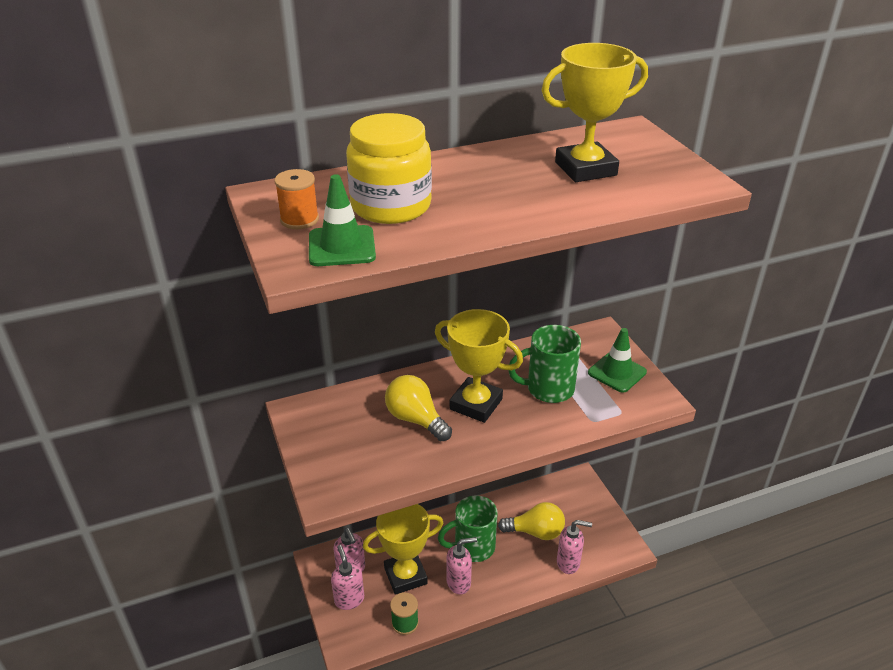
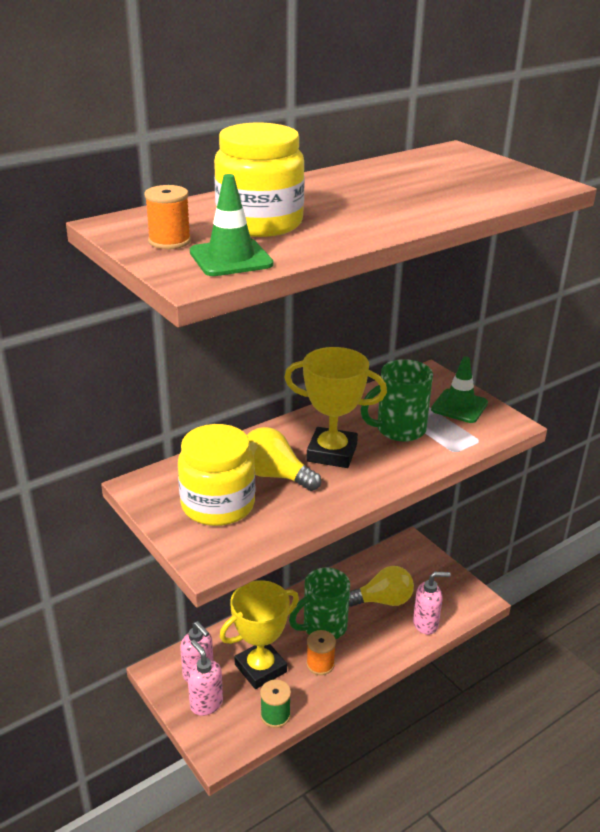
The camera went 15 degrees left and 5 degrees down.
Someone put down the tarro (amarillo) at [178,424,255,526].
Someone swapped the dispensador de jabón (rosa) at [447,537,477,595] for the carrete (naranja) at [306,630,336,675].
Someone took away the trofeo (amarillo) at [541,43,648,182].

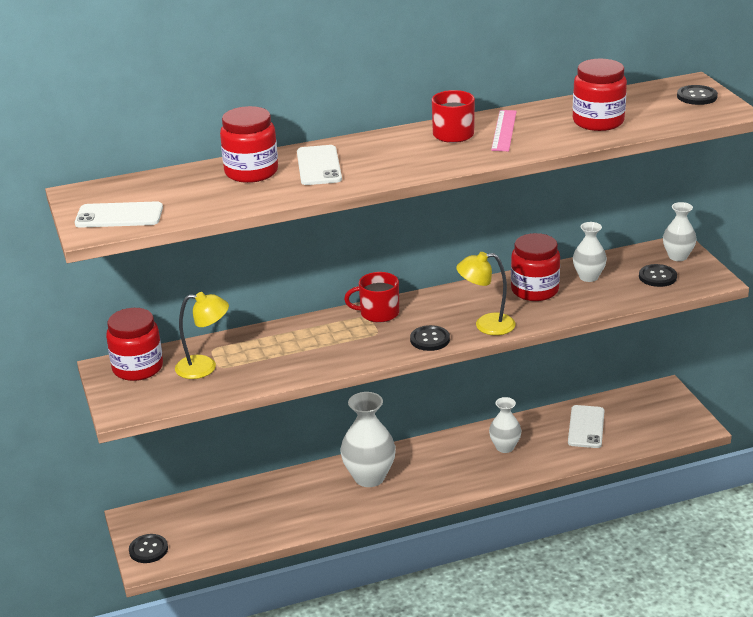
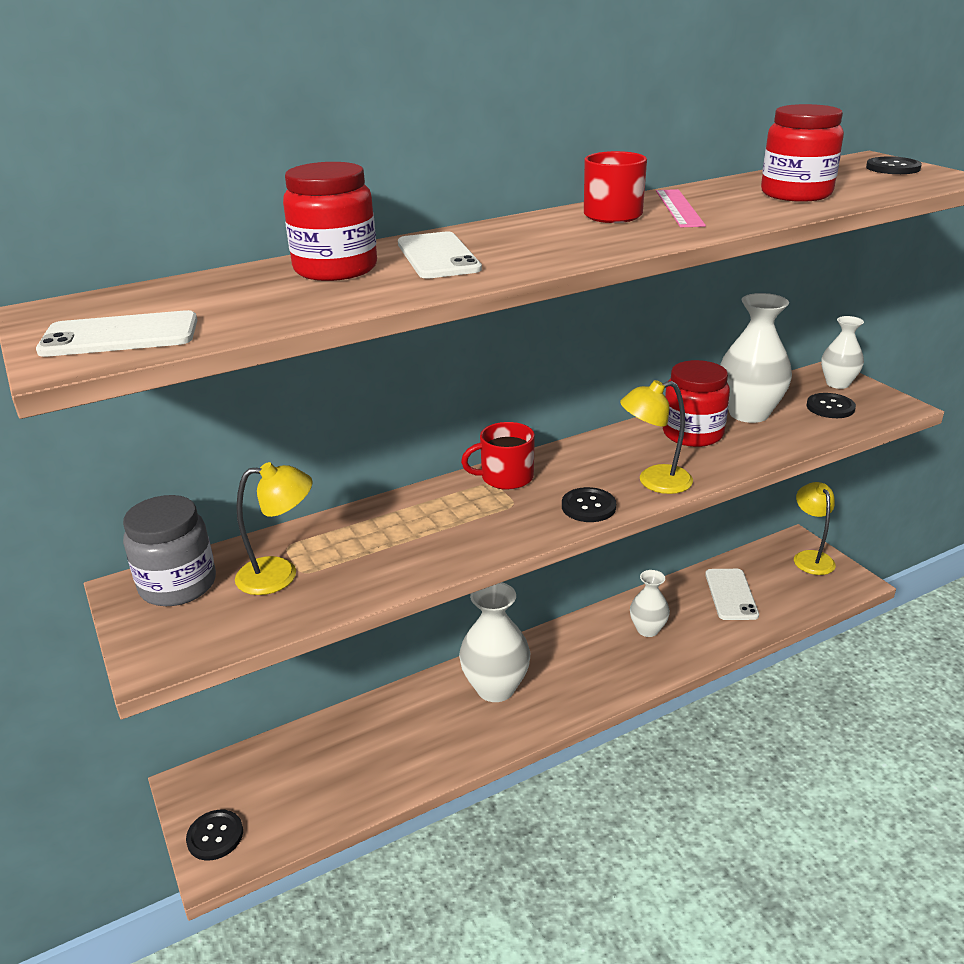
The camera went 10 degrees left and 0 degrees up.
Someone repainted the tarro (rojo) at [106,308,163,381], which became the tarro (gris) at [123,495,216,606].
Someone scaled the florero (blanco) at [573,222,607,282] by 1.66.
Someone put down the lámpara (amarillo) at [794,482,836,575].

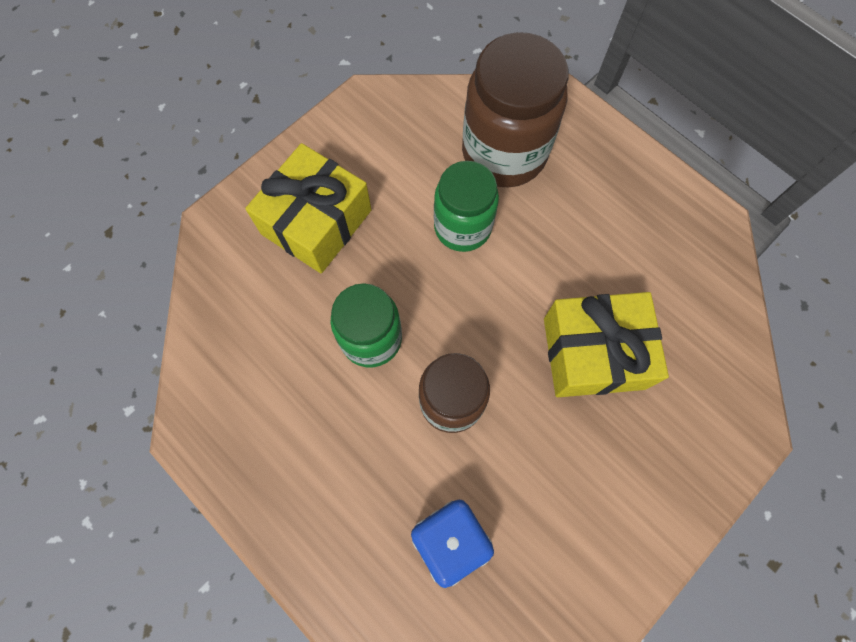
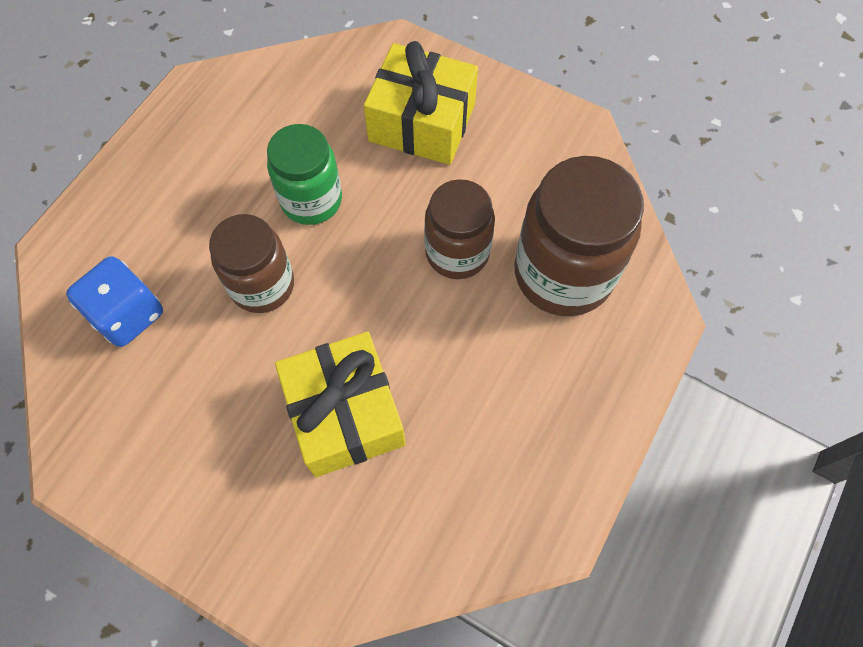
The camera went 75 degrees right and 5 degrees down.
Someone repainted the tarro (verde) at [434,161,499,252], which became the tarro (marrón) at [424,179,495,279].

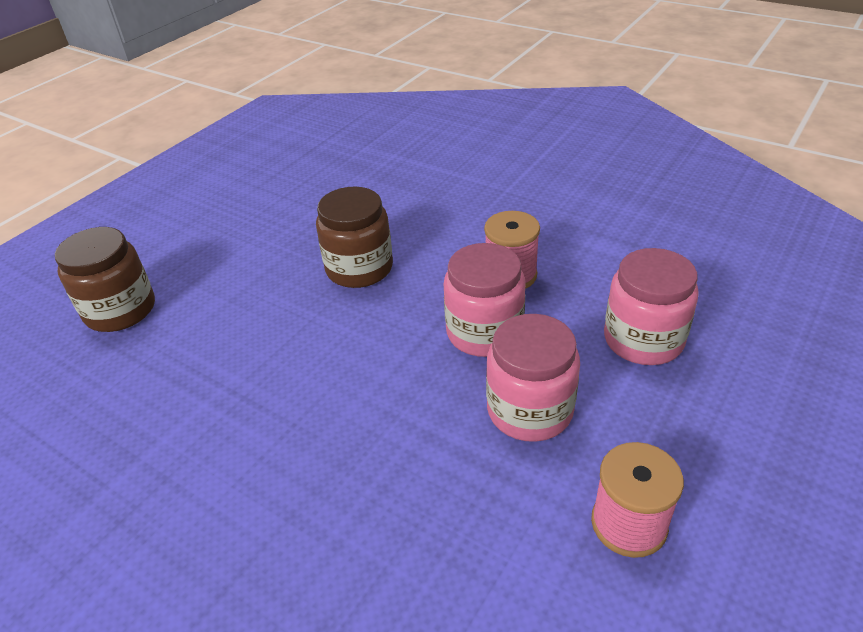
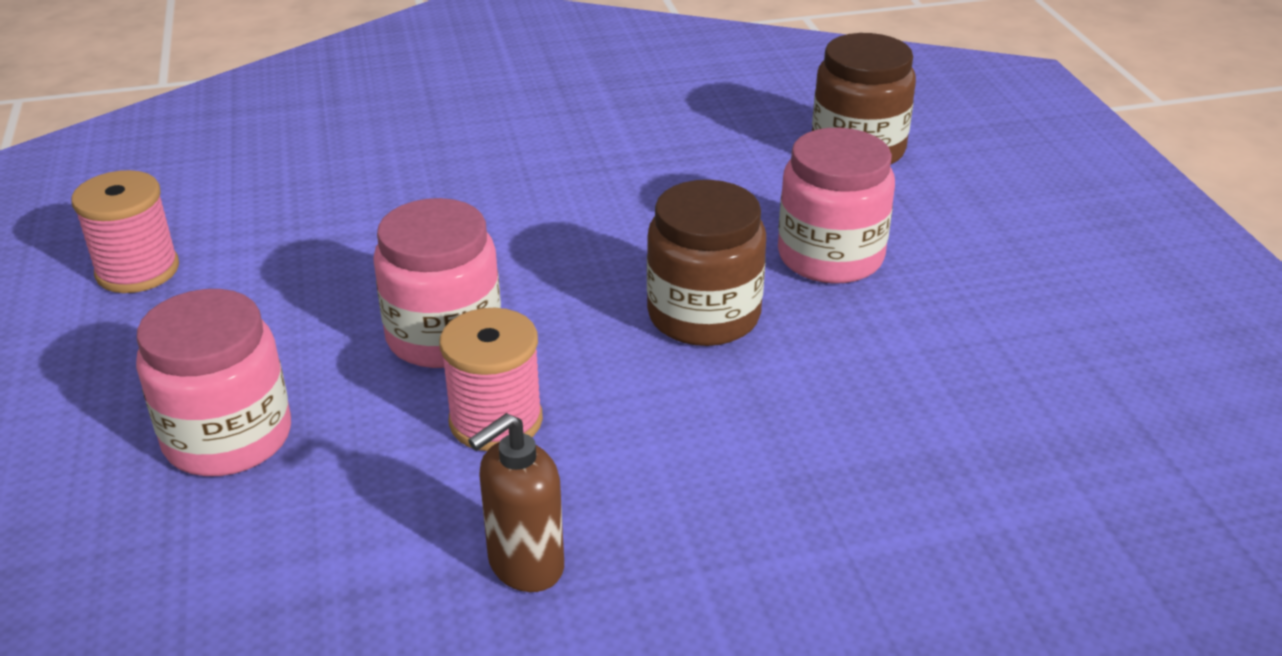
The camera went 130 degrees right and 5 degrees down.
Someone put down the dispensador de jabón (marrón) at [468,413,564,592].
Someone carried the tarro (rosa) from [486,314,580,442] to [778,128,895,284].

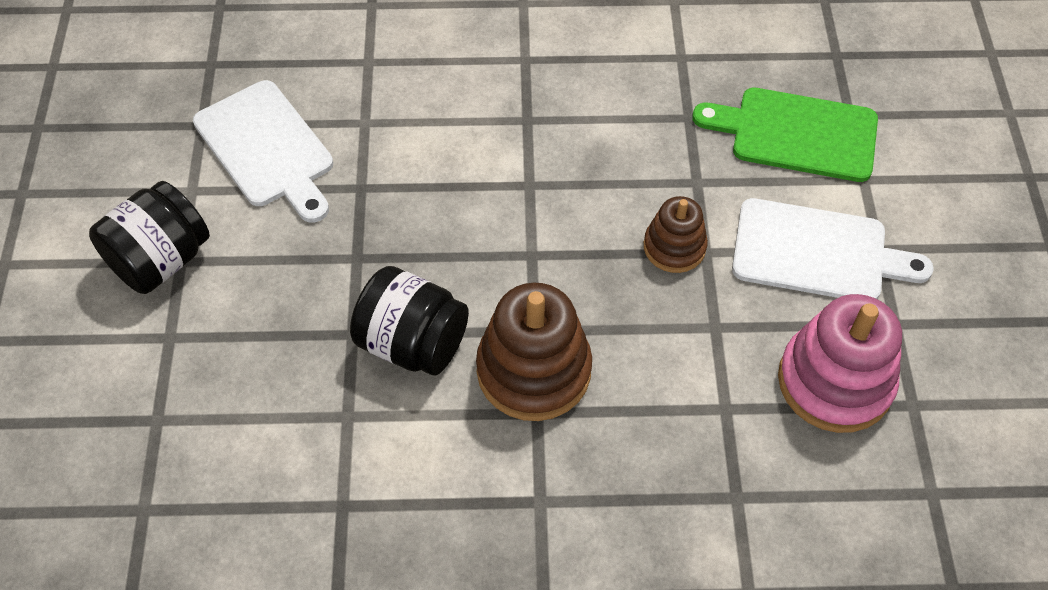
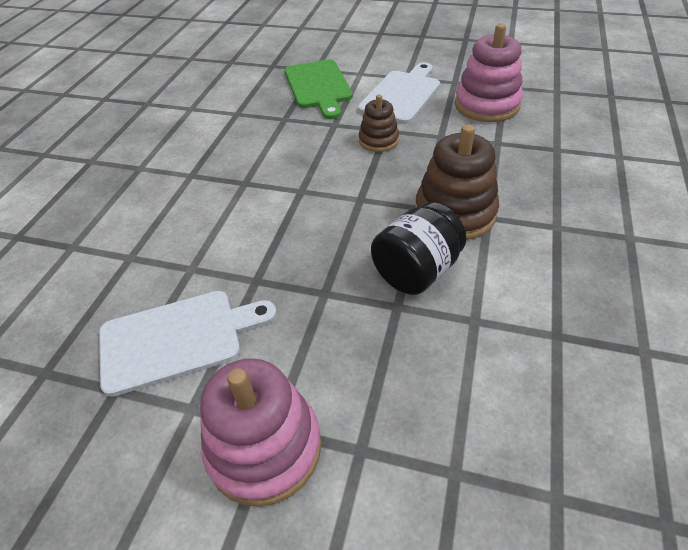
The camera went 70 degrees left and 10 degrees down.
Someone swapped the tarro (negro) at [89,181,210,294] for the juguete apilable (rosa) at [200,358,321,507].
Someone rotated the tabla de cortar (verde) at [692,88,878,182] by 45 degrees counterclockwise.

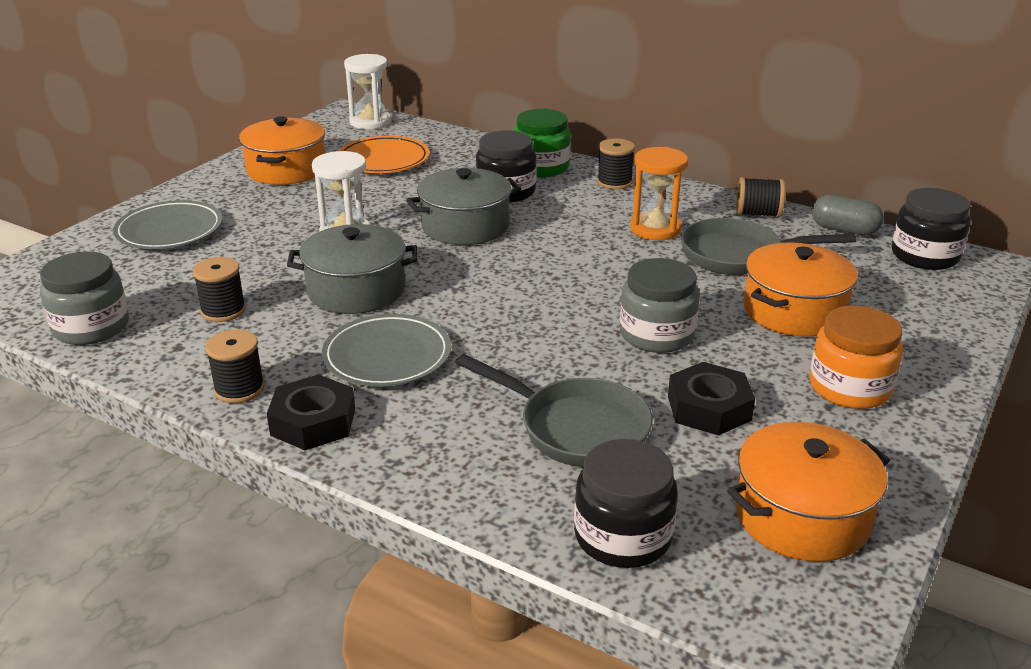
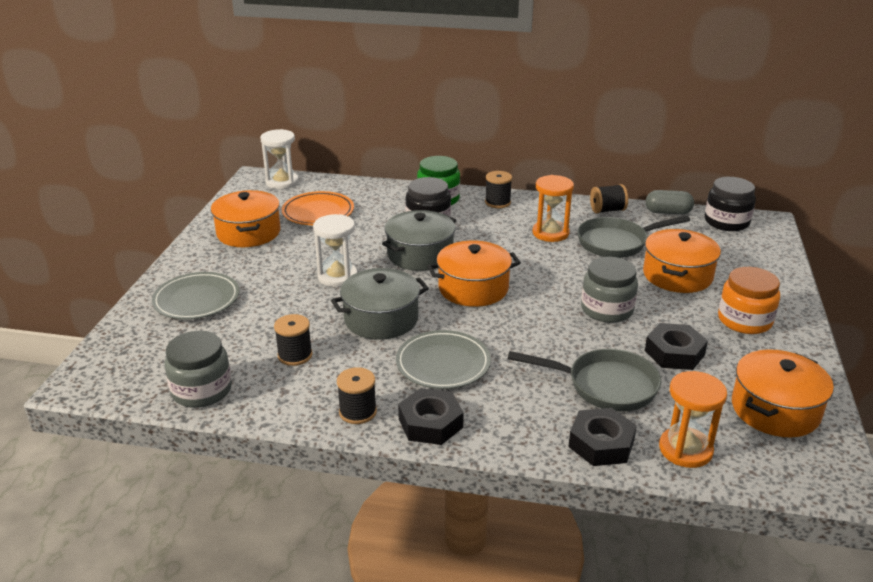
The camera went 20 degrees left and 0 degrees up.
Someone put down the olla (naranja) at [427,240,521,307].
Someone put down the tuerca (negro) at [568,408,637,466].
Someone swapped the tarro (negro) at [574,439,678,568] for the reloj de arena (naranja) at [659,371,727,468].

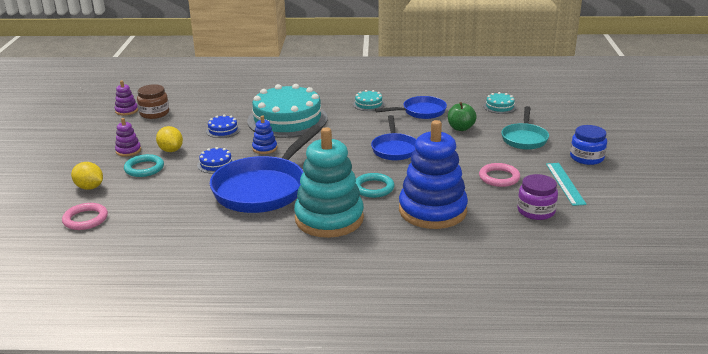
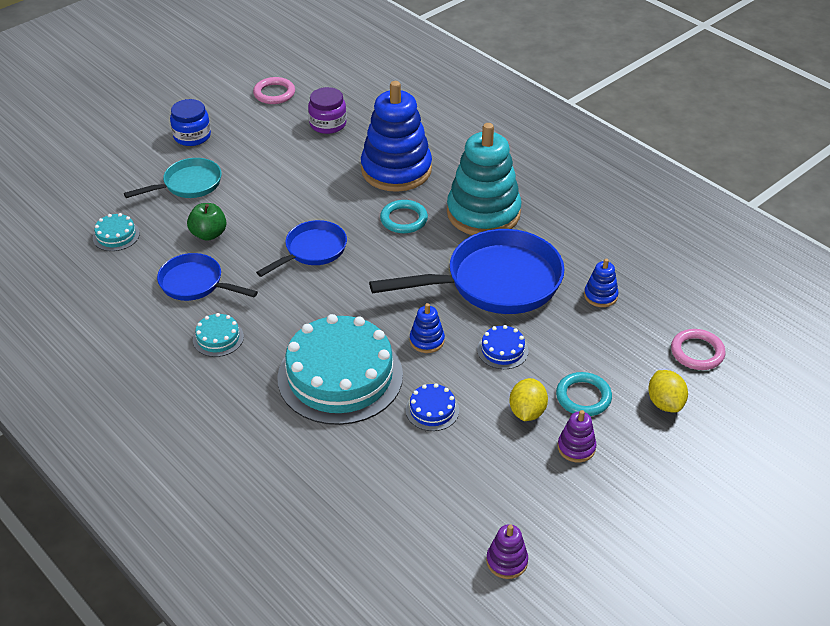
The camera went 135 degrees left and 15 degrees up.
Someone carried the anillo (rosa) from [479,163,520,187] to [253,77,295,104].
Someone put down the juguete apilable (azul) at [584,259,619,307].
Someone took away the tarro (marrón) at [137,84,169,119].
Someone took away the regla (turquesa) at [546,163,587,206].

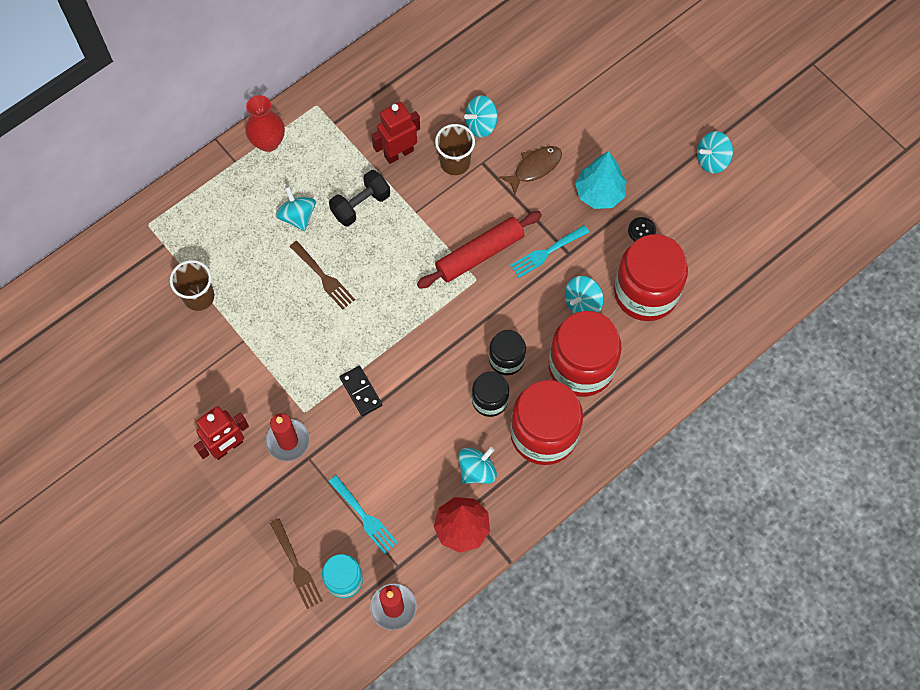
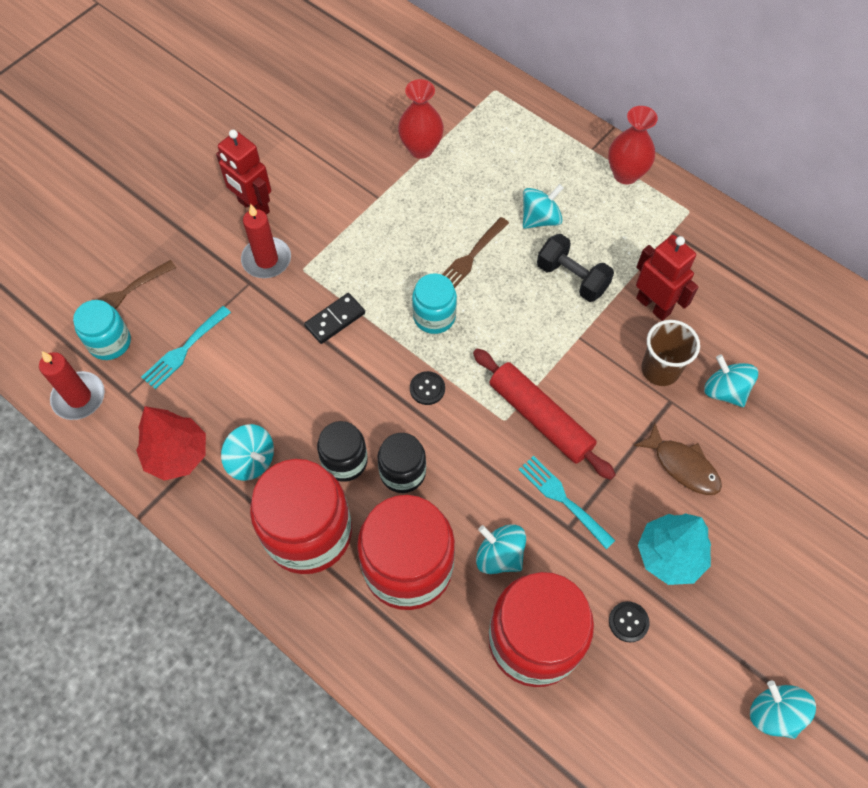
The camera went 80 degrees right and 5 degrees down.
Someone swapped the vaso (marrón) at [170,260,214,311] for the florero (rojo) at [398,79,444,159].
Someone put down the botón (negro) at [410,371,445,405].
Someone put down the tarro (turquesa) at [412,273,457,334].

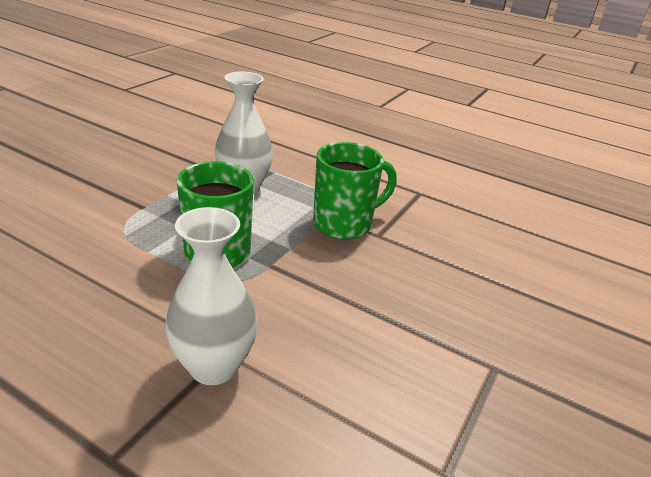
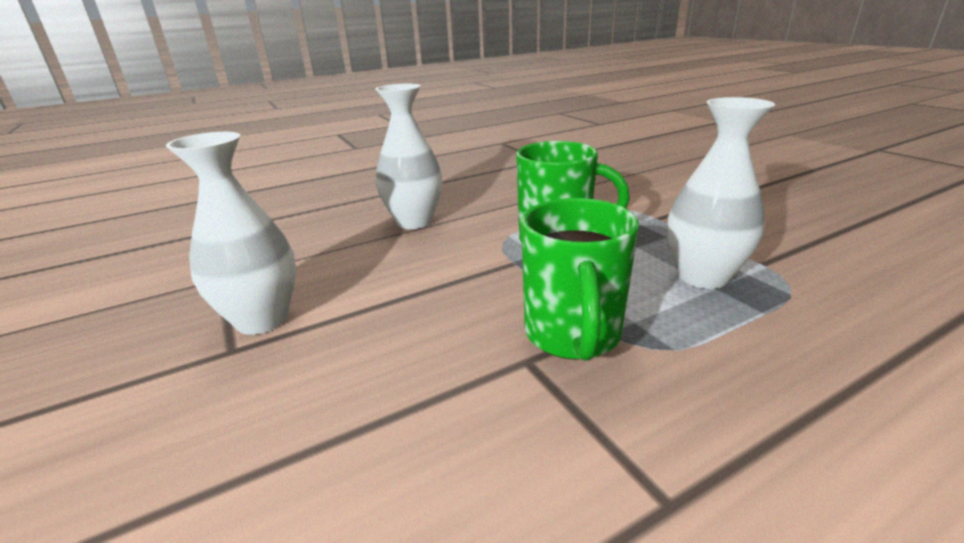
The camera went 125 degrees right and 5 degrees down.
Someone put down the florero (blanco) at [166,132,296,335].

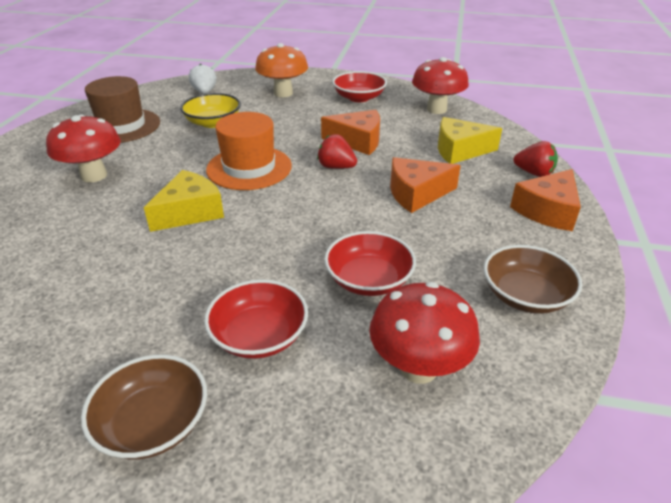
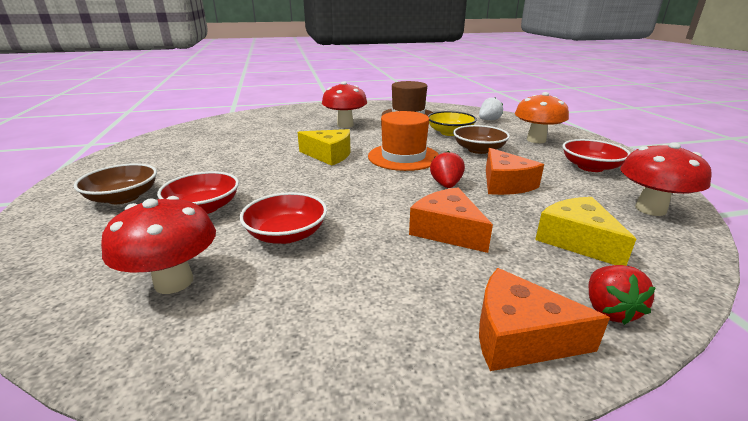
The camera went 65 degrees right and 10 degrees down.
Someone carried the cuenco (marrón) from [484,245,582,314] to [453,125,510,154].

